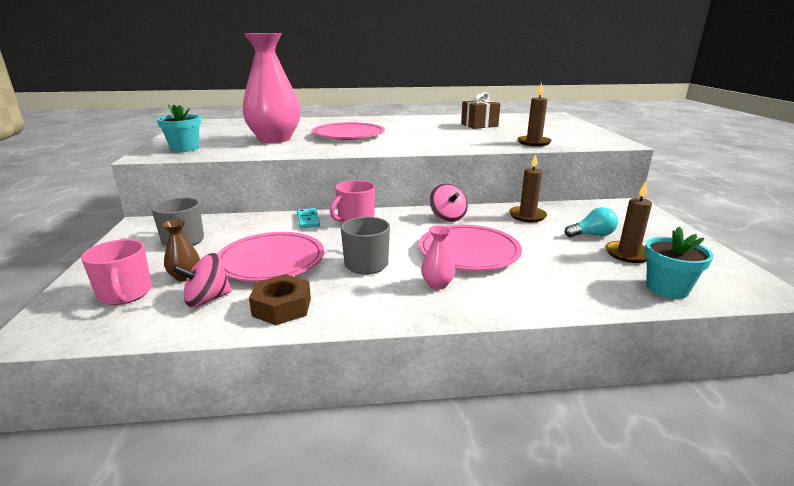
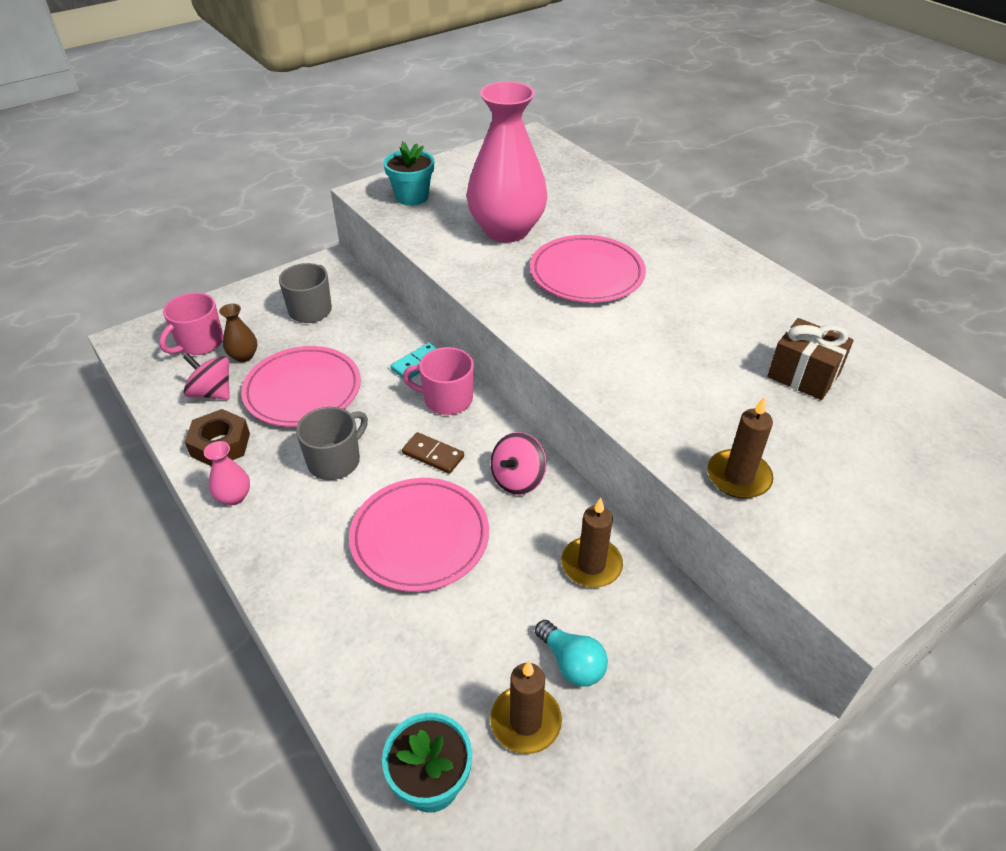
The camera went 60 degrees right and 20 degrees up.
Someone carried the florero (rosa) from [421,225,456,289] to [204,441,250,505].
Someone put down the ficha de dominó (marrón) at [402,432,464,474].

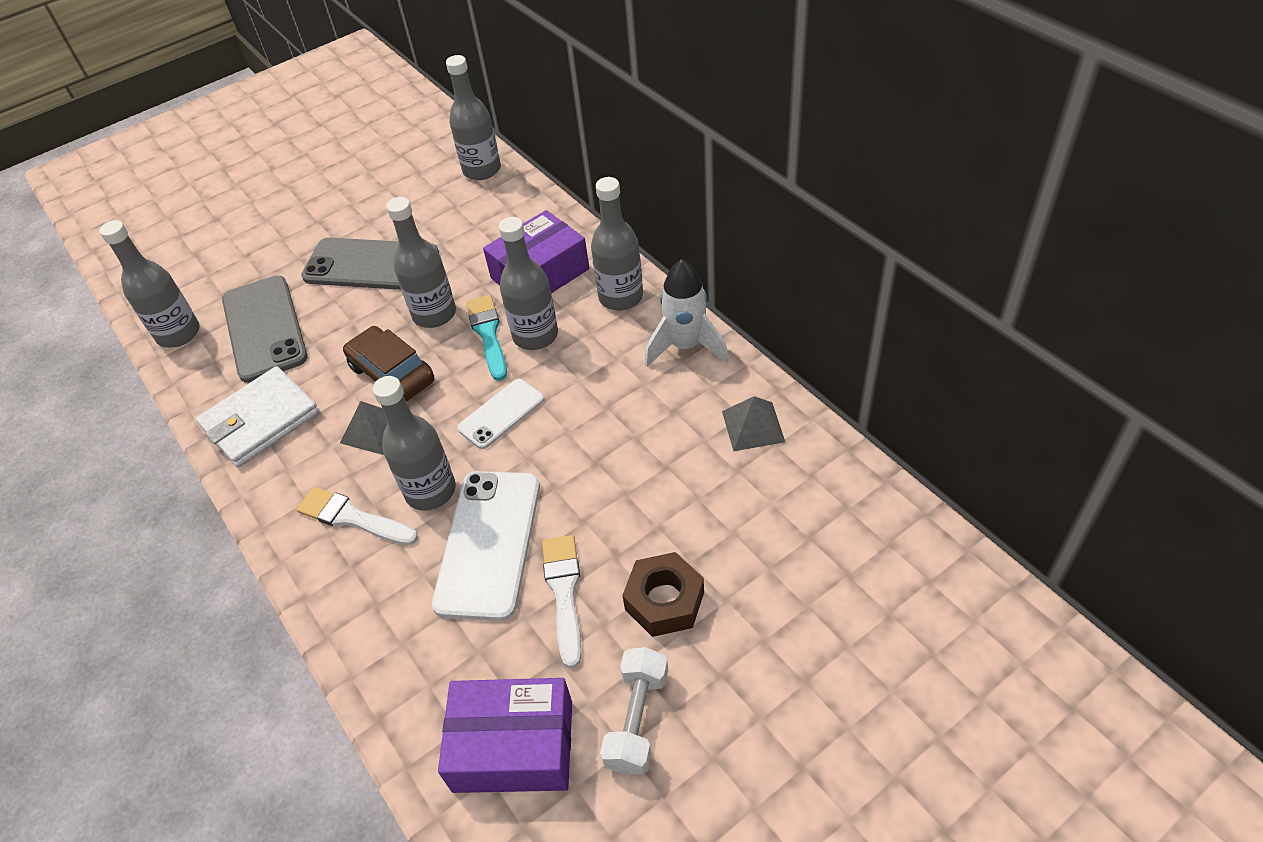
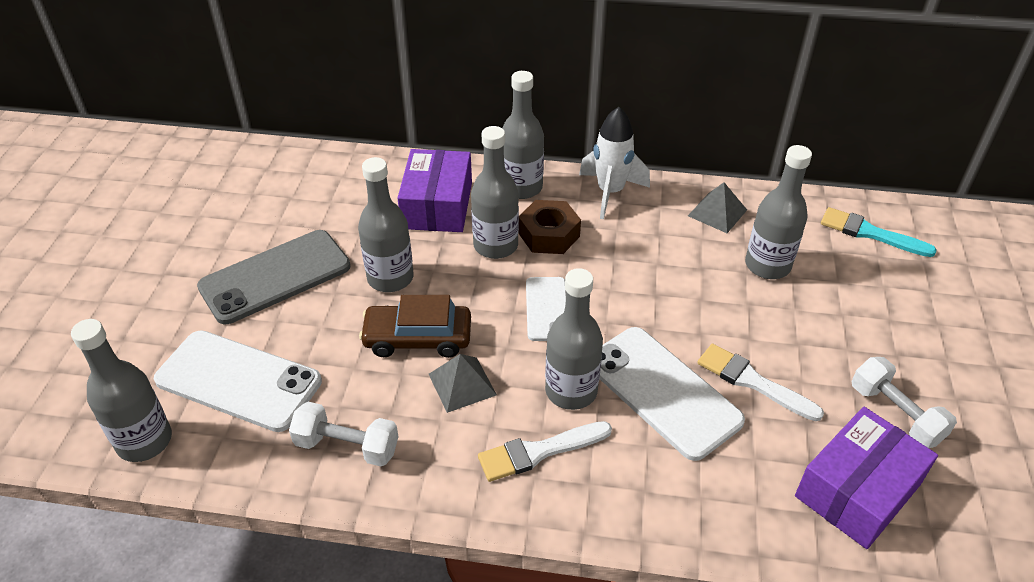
The camera went 50 degrees left and 5 degrees down.
Someone repainted the móvil (gris) at [222,275,308,383], which became the móvil (blanco) at [154,330,322,432].
Someone swapped the cartera (blanco) at [196,366,320,467] for the mancuerna (blanco) at [289,402,398,467].
Someone carried the tuerca (marrón) from [622,552,704,637] to [518,200,581,254].
Someone carried the botella (gris) from [446,55,501,180] to [745,145,812,279].
Someone carried the pincel (turquesa) from [466,295,507,381] to [821,207,937,257].

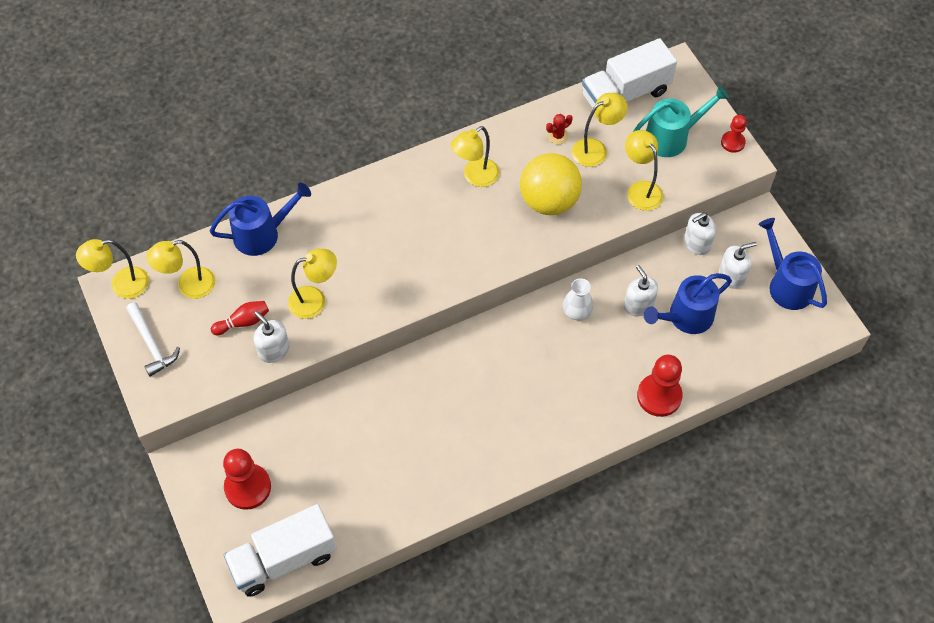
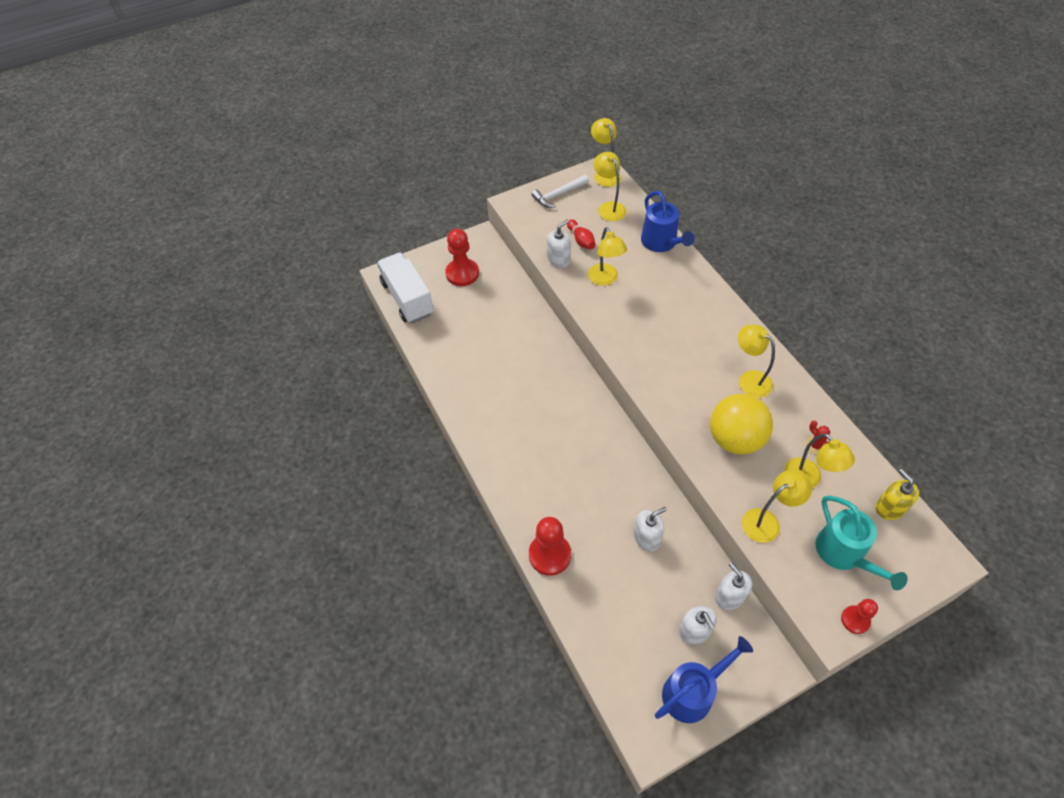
The camera went 90 degrees right and 5 degrees down.
Someone swapped the camión (blanco) at [582,38,677,108] for the dispensador de jabón (amarillo) at [875,469,919,520].
Someone took away the florero (blanco) at [563,278,594,320].
Someone took away the regadera (azul) at [644,273,732,334].

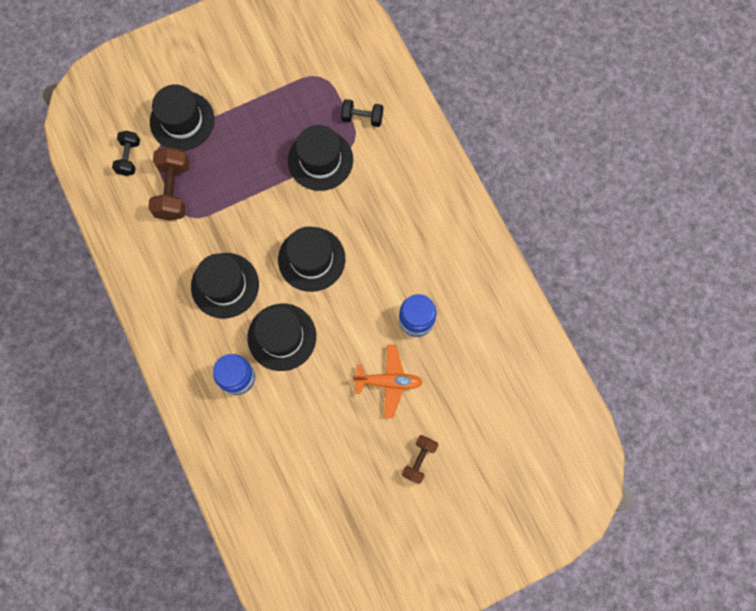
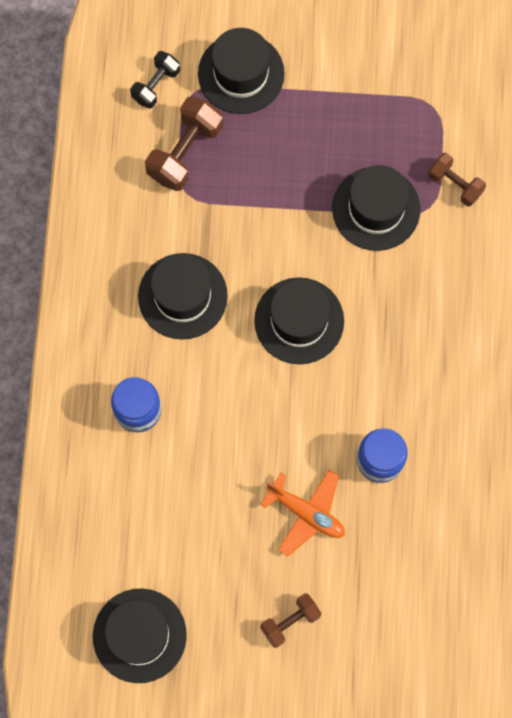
The camera went 30 degrees right and 0 degrees up.
Someone carried the sombrero (negro) from [247,303,316,371] to [93,588,187,683].
Someone repainted the mancuerna (negro) at [341,99,383,127], which became the mancuerna (marrón) at [428,153,486,206].

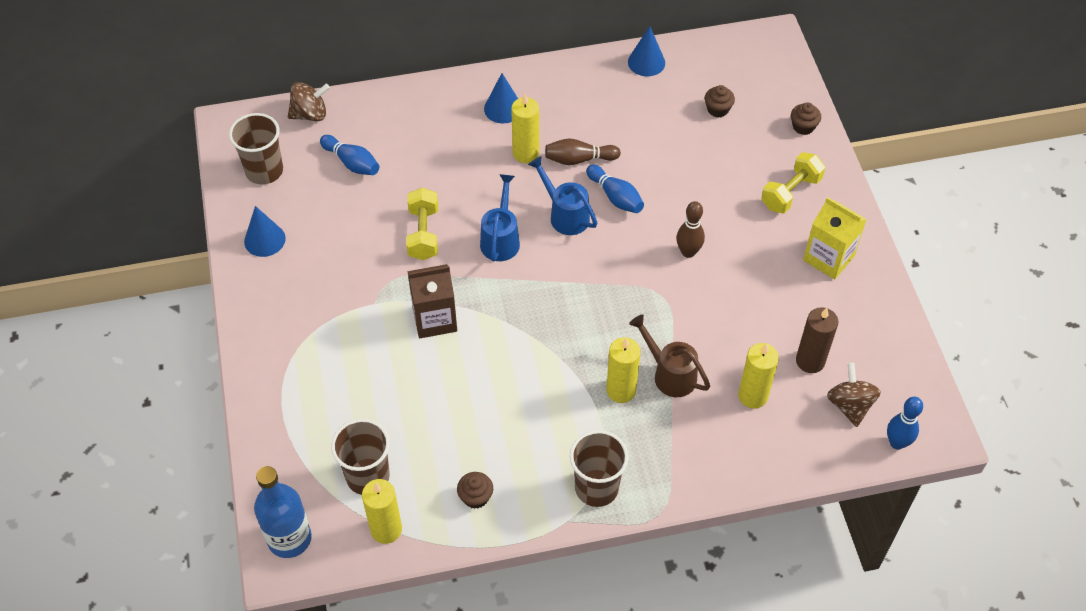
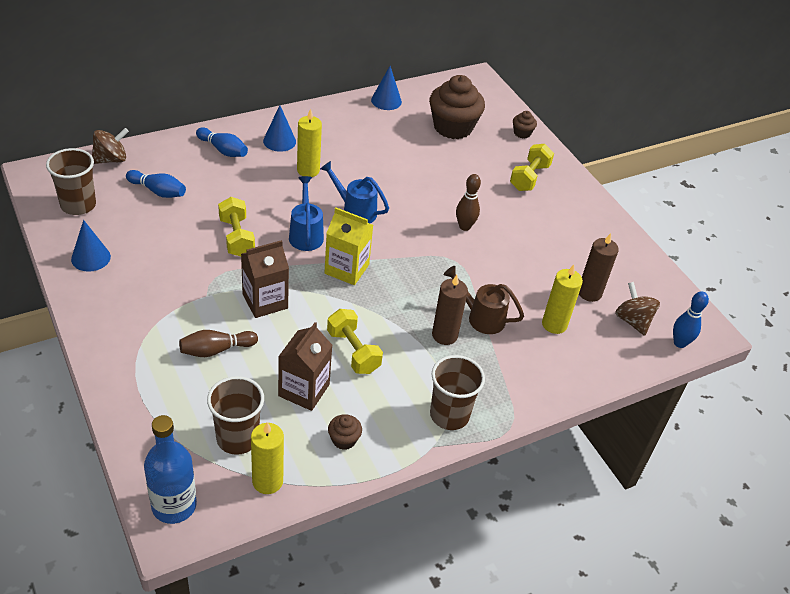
The camera went 20 degrees left and 10 degrees down.
Someone carried the bolo (marrón) from [545,138,621,165] to [179,330,258,357].
Someone carried the bolo (azul) from [586,164,644,213] to [196,127,248,157].
Someone put down the cartón de leche (marrón) at [278,322,332,411].
Someone carried the cartón de leche (amarillo) from [803,197,867,279] to [324,208,373,285].
Someone put down the mancuerna (amarillo) at [327,309,383,374].
Someone scaled the magdalena (marrón) at [705,85,735,118] by 2.25.
Someone repainted the vela (amarillo) at [606,337,641,403], which became the vela (marrón) at [432,275,468,345].

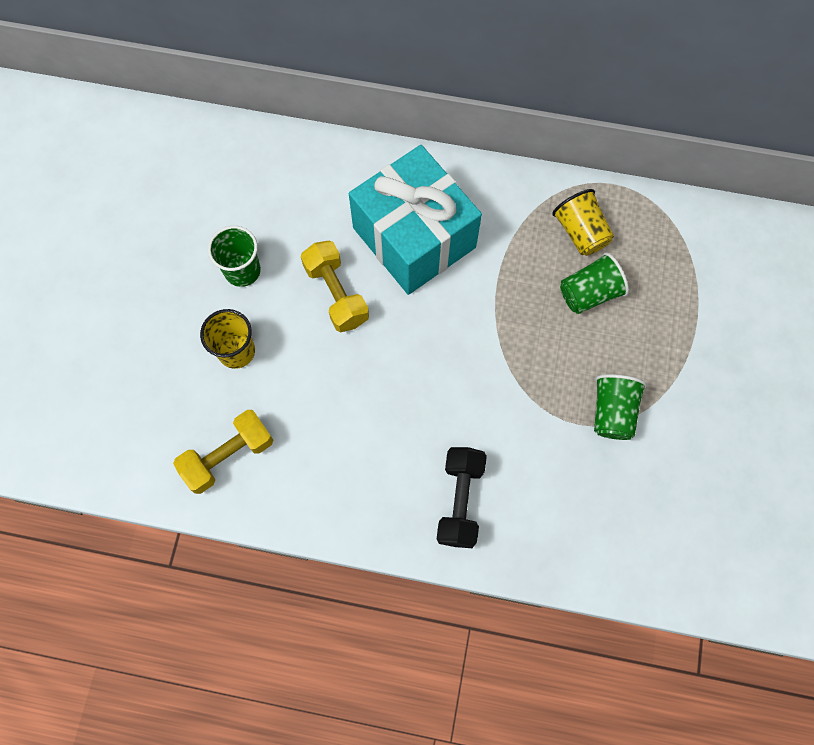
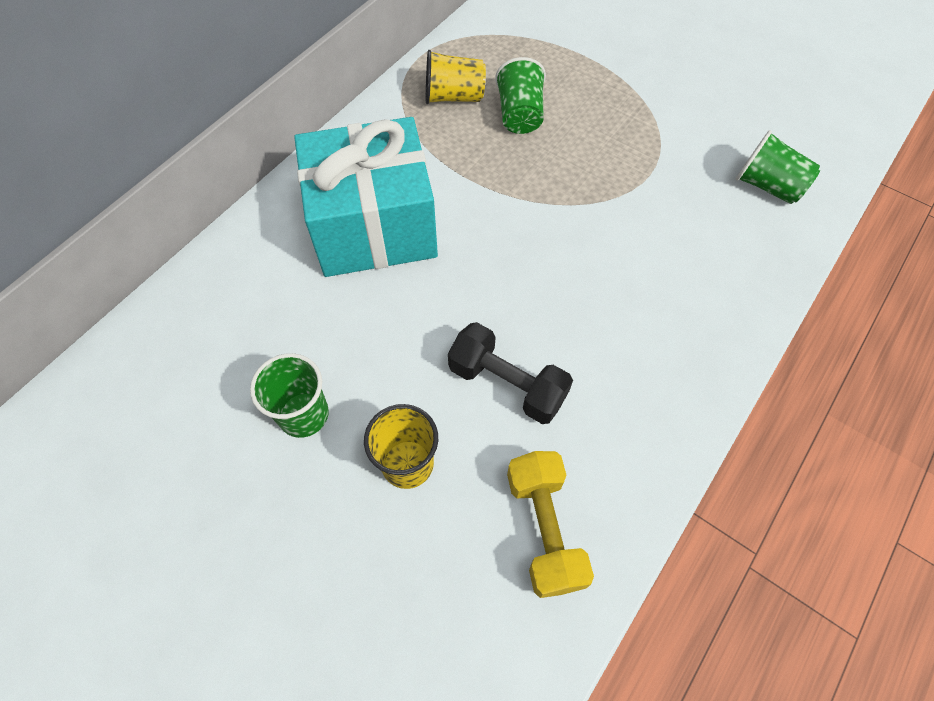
The camera went 65 degrees left and 10 degrees down.
Someone carried the mancuerna (negro) from [437,447,487,548] to [448,322,573,424].
Someone carried the vaso (verde) from [594,374,647,440] to [736,130,820,204].
Someone took away the mancuerna (amarillo) at [301,240,369,332].

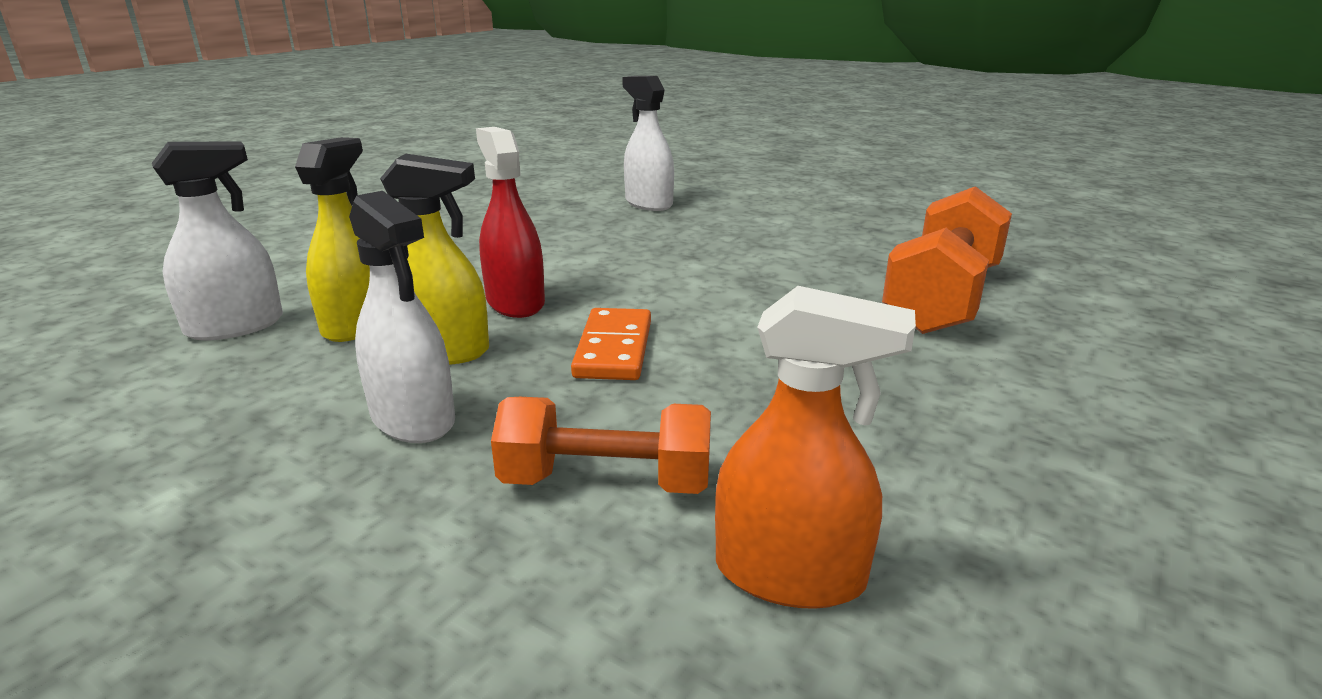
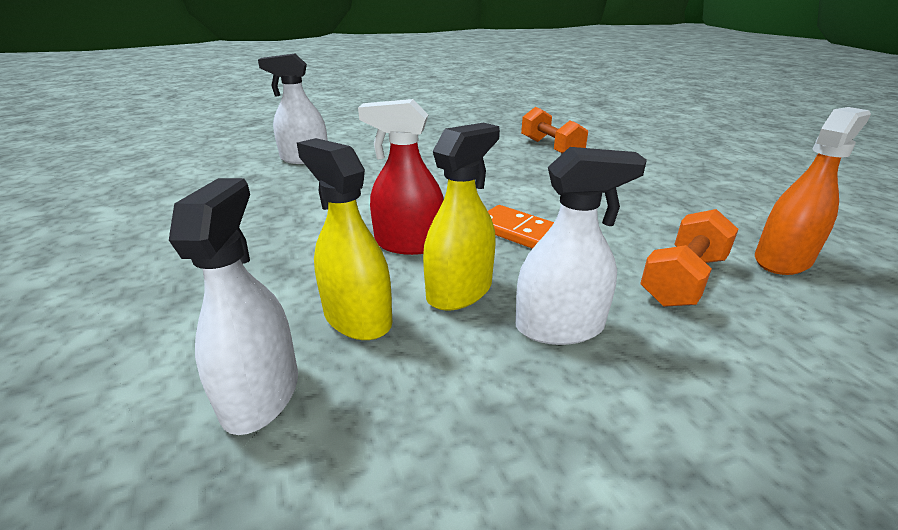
The camera went 55 degrees left and 5 degrees up.
Someone scaled the mancuerna (naranja) at [882,186,1012,334] by 0.67.

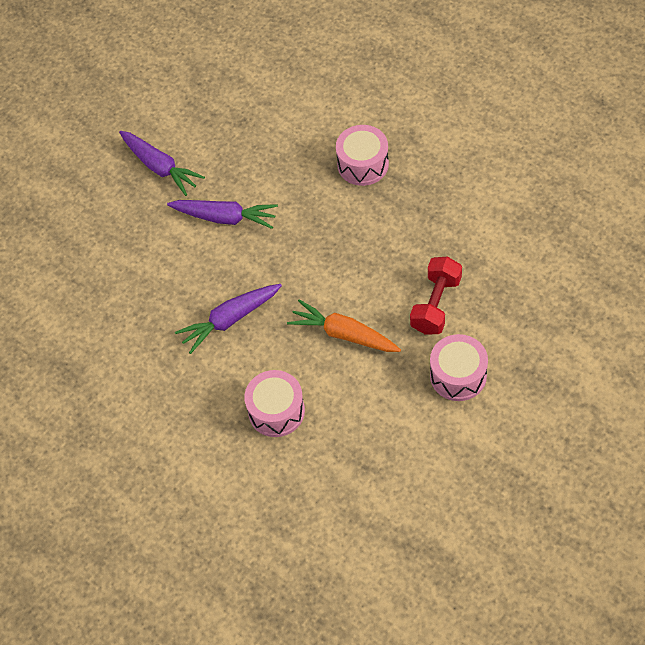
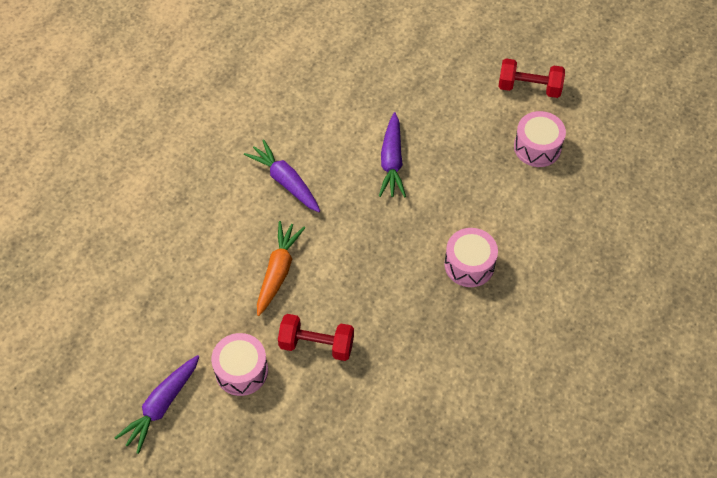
The camera went 75 degrees right and 0 degrees up.
Someone carried the zanahoria (morado) from [119,131,205,196] to [115,355,200,454].
Someone put down the mancuerna (rojo) at [498,59,565,98].
Someone carried the tambor (rosa) from [244,370,305,437] to [514,111,566,167].

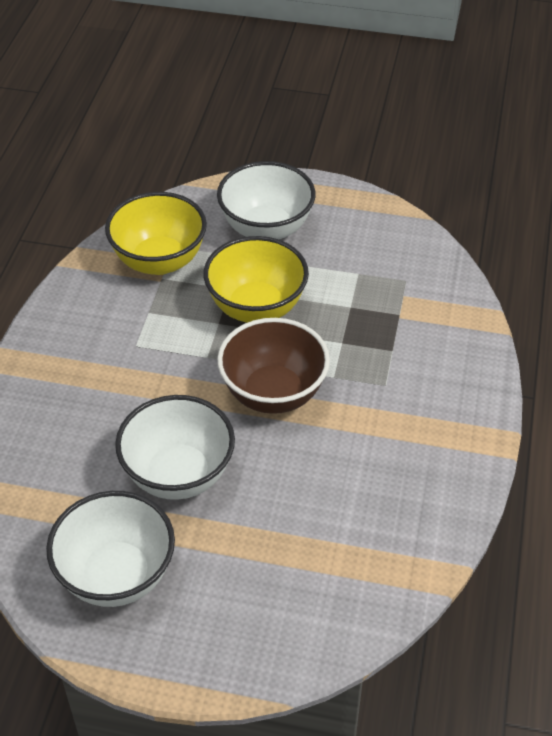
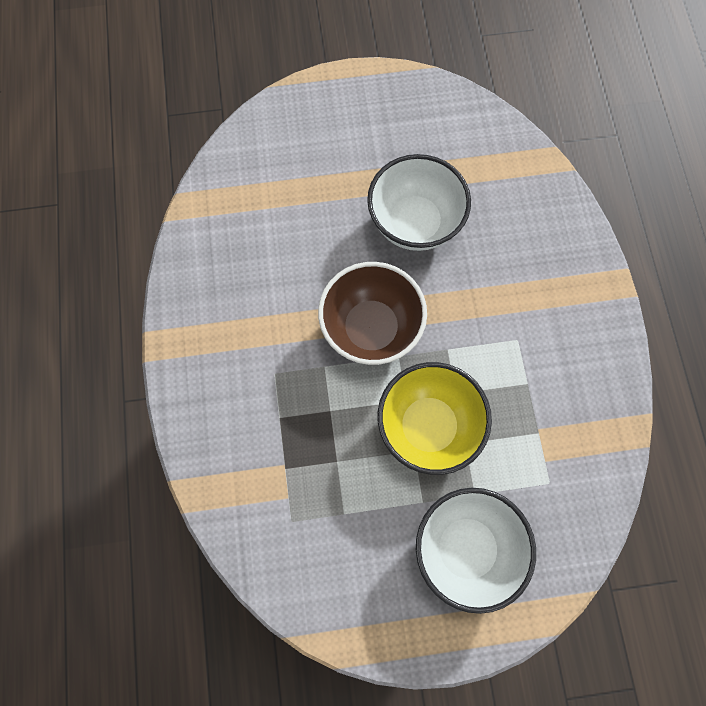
The camera went 160 degrees right and 25 degrees up.
Someone took away the cuenco (blanco) at [46,491,175,607].
Someone took away the cuenco (amarillo) at [105,192,207,275].

